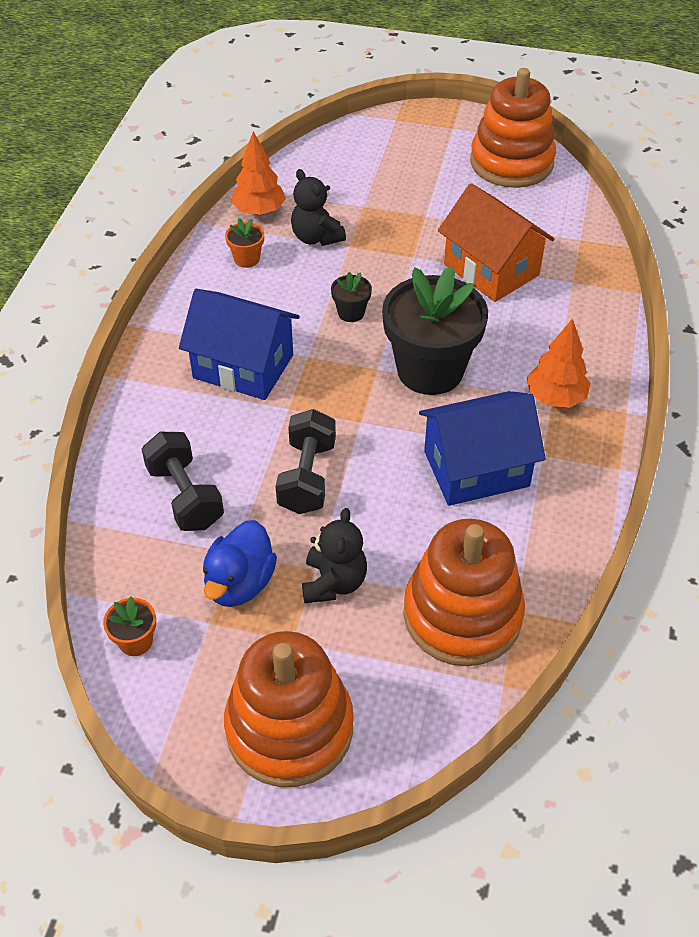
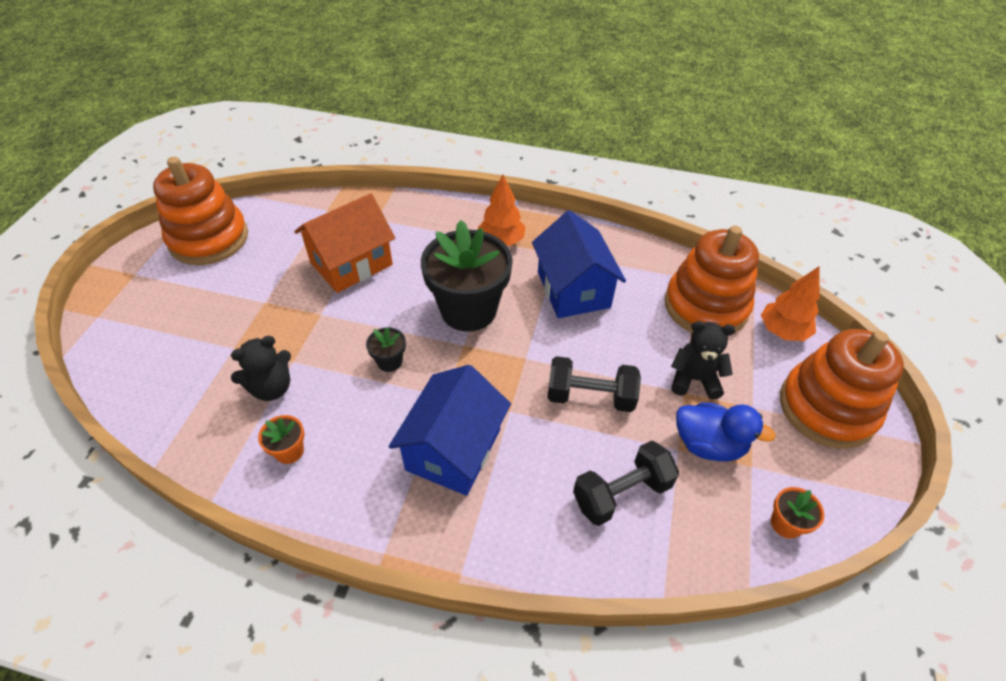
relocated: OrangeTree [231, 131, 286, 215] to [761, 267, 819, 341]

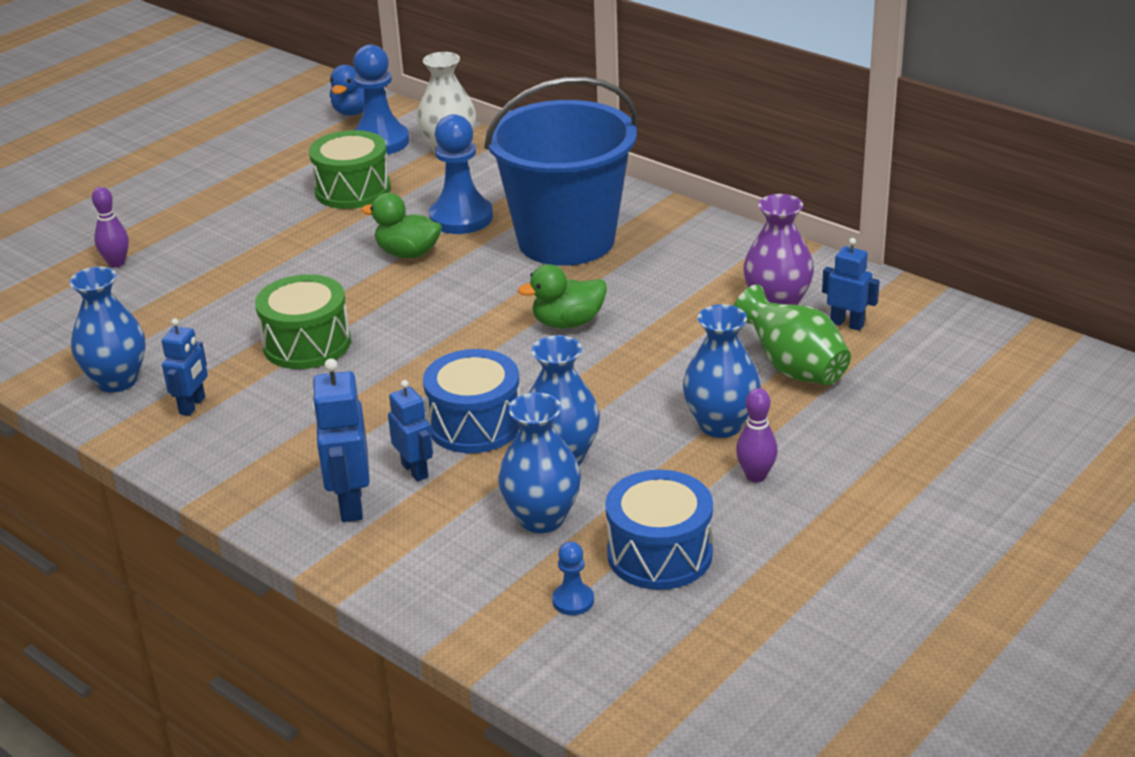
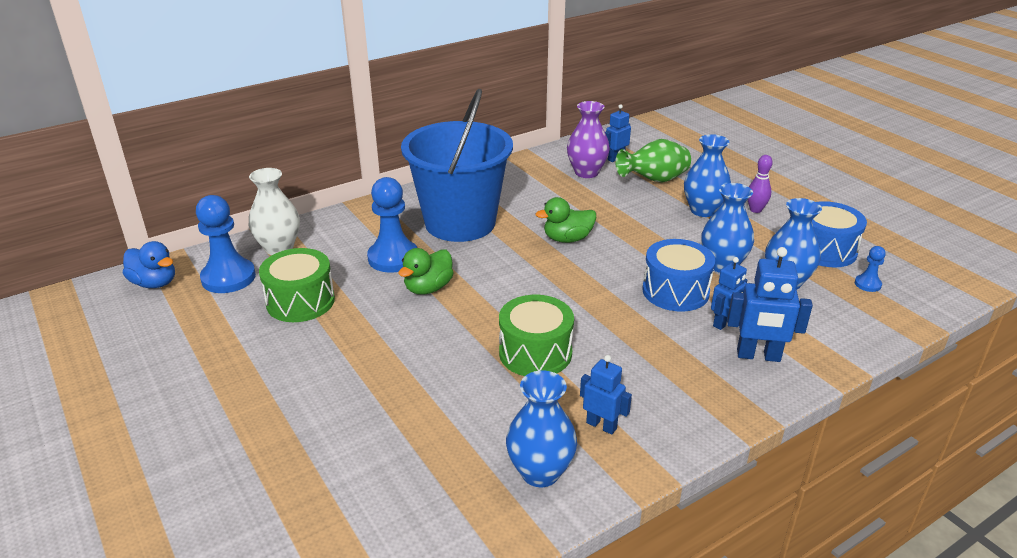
missing: PurpleBowlingPin [92, 187, 129, 267]
spun: GreenDuck [518, 264, 607, 328] = [536, 197, 597, 243] 75 degrees clockwise; BlueRobot [388, 380, 433, 482] = [711, 257, 747, 330] 150 degrees clockwise

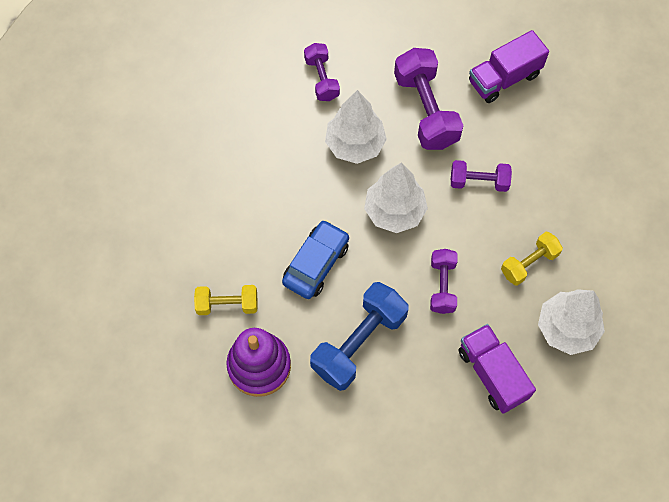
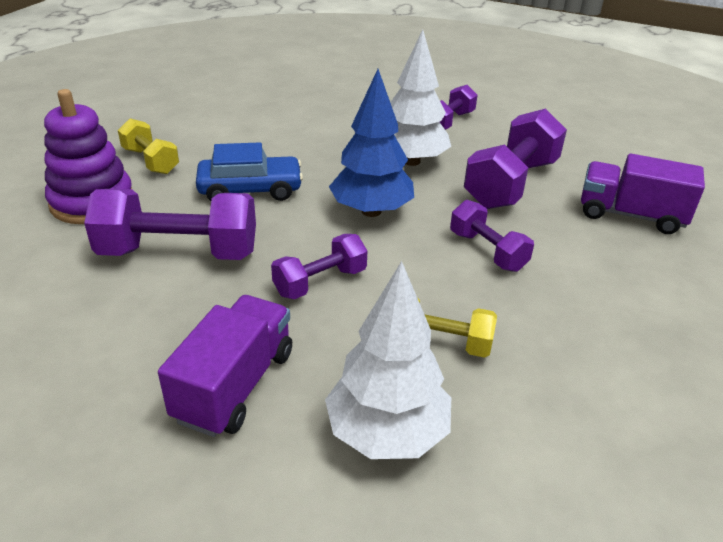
colour: WhiteTree [364, 163, 428, 233] to BlueTree [329, 69, 414, 217]; BlueDumbbell [310, 282, 409, 391] to PurpleDumbbell [84, 189, 256, 260]

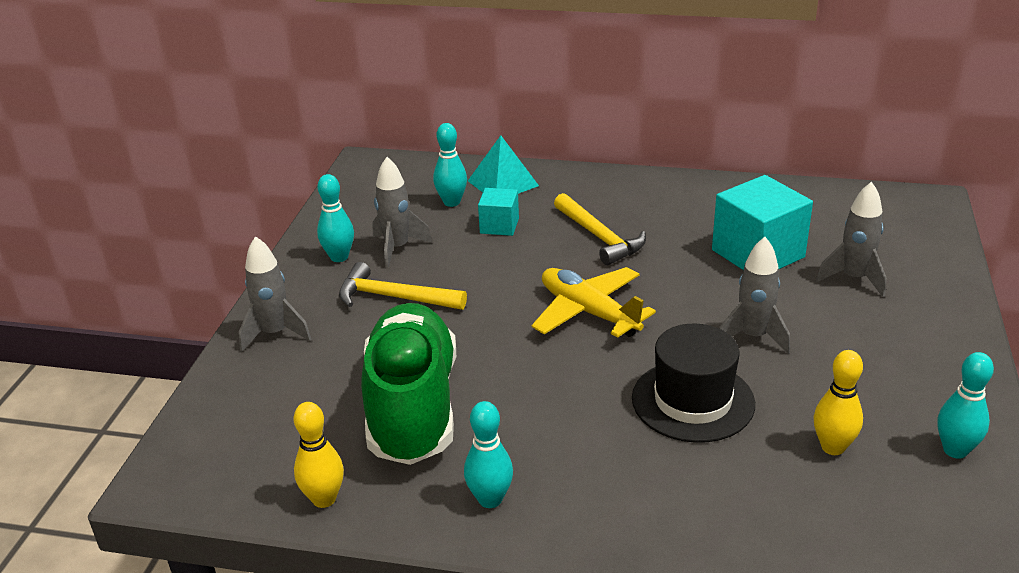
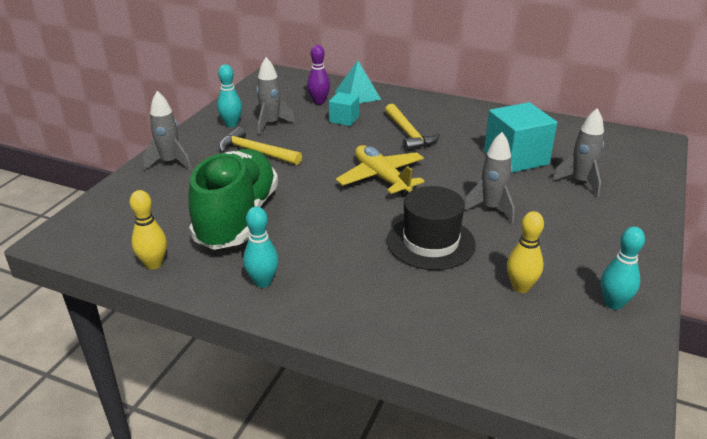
colour: TurquoiseBowlingPin [433, 123, 467, 207] to PurpleBowlingPin [307, 45, 330, 105]

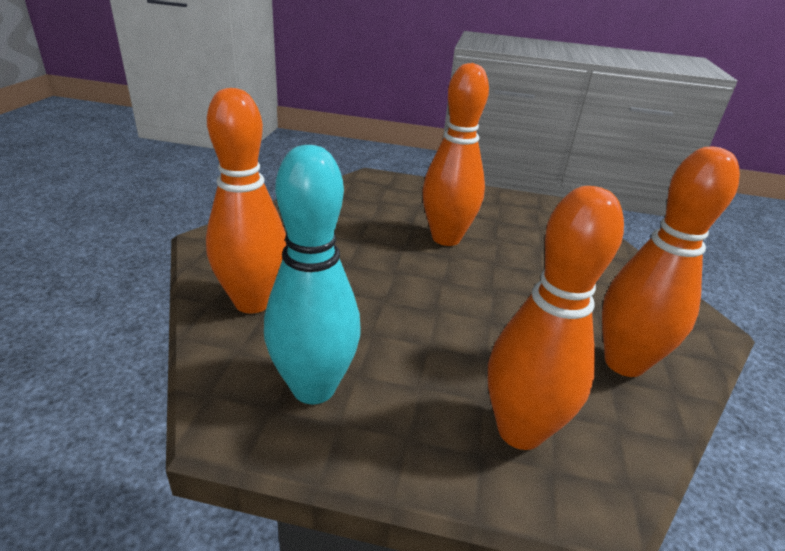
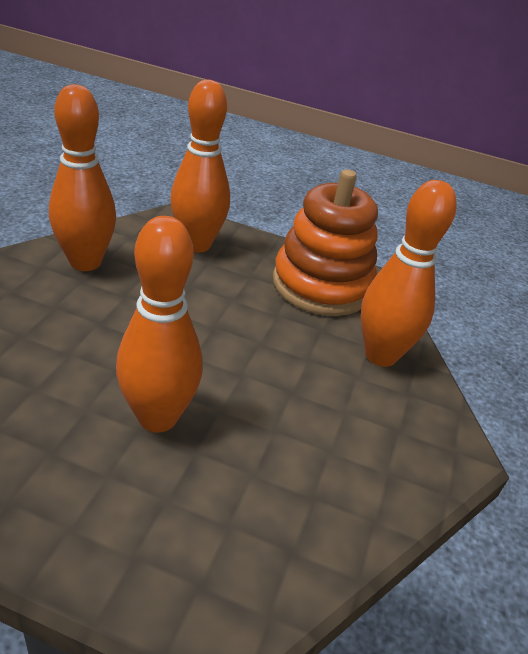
exchanged: TurquoiseBowlingPin [264, 145, 361, 404] to OrangeStackingToy [273, 169, 378, 316]

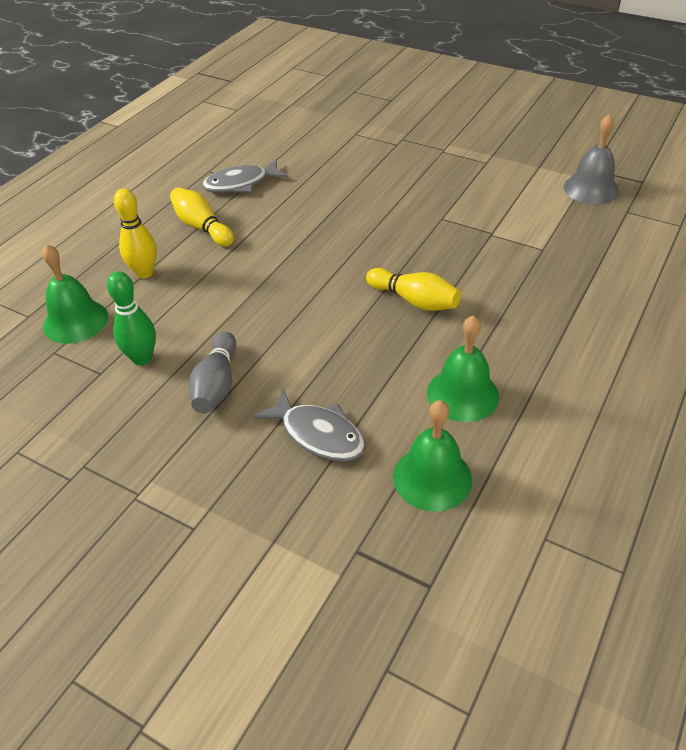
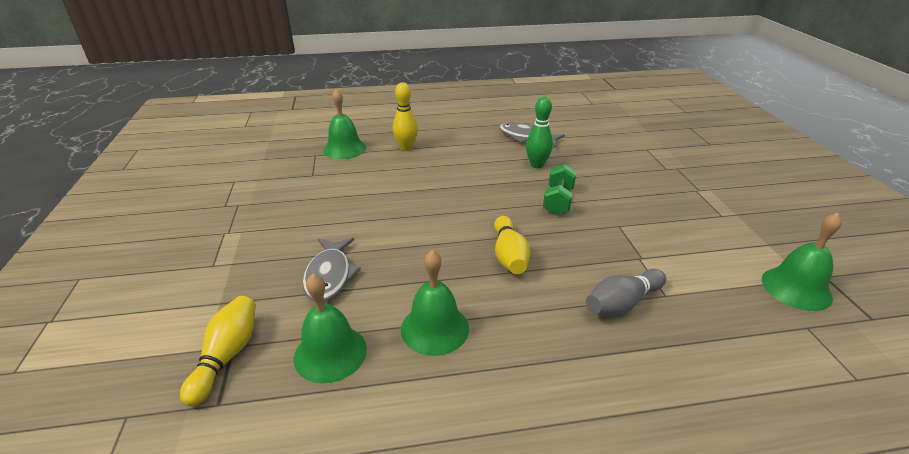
appeared: GreenDumbbell [543, 164, 576, 215]
relocated: YellowBowlingPin [170, 187, 234, 247] to [180, 296, 256, 406]; GreenBowlingPin [107, 271, 156, 365] to [526, 97, 553, 168]; GreyBowlingPin [189, 332, 236, 413] to [586, 269, 666, 315]
colour: GreyBell [564, 114, 619, 205] to GreenBell [762, 213, 842, 311]

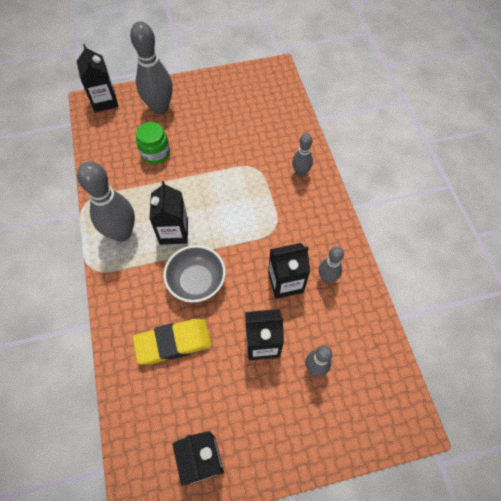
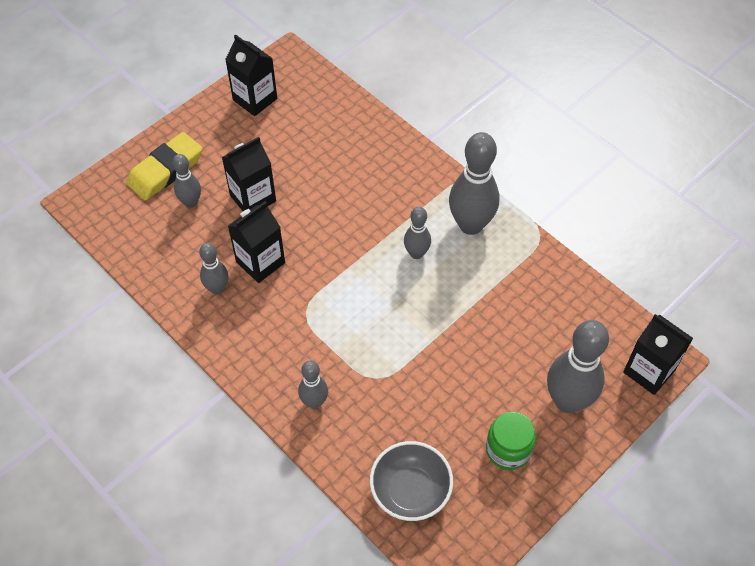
relocated: GreenJar [136, 122, 170, 164] to [486, 412, 536, 470]; GreyBowl [163, 245, 226, 303] to [370, 441, 453, 521]; YellowEraser [133, 319, 212, 365] to [126, 132, 203, 200]
exchanged: BlackCarton [149, 181, 188, 245] to GreyBowlingPin [404, 207, 431, 259]

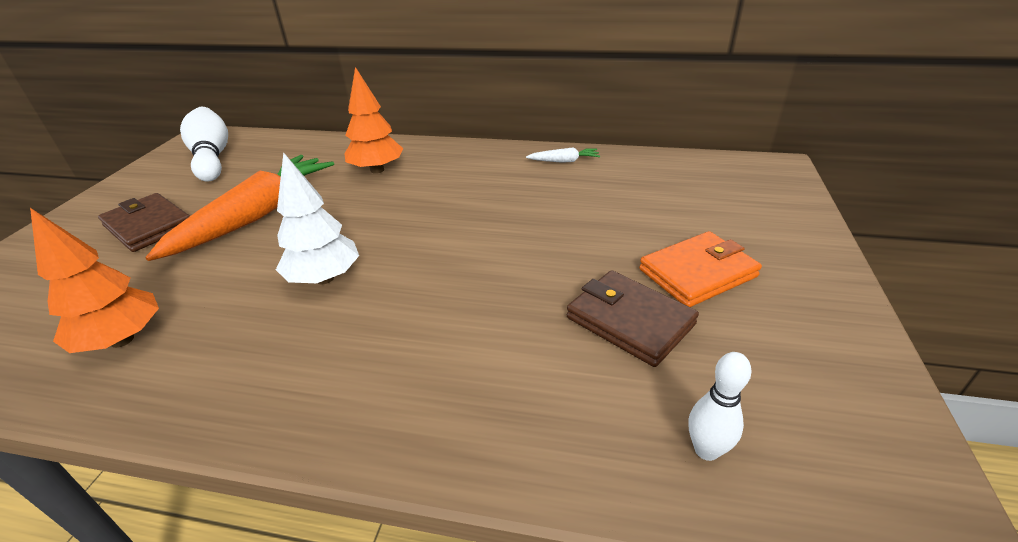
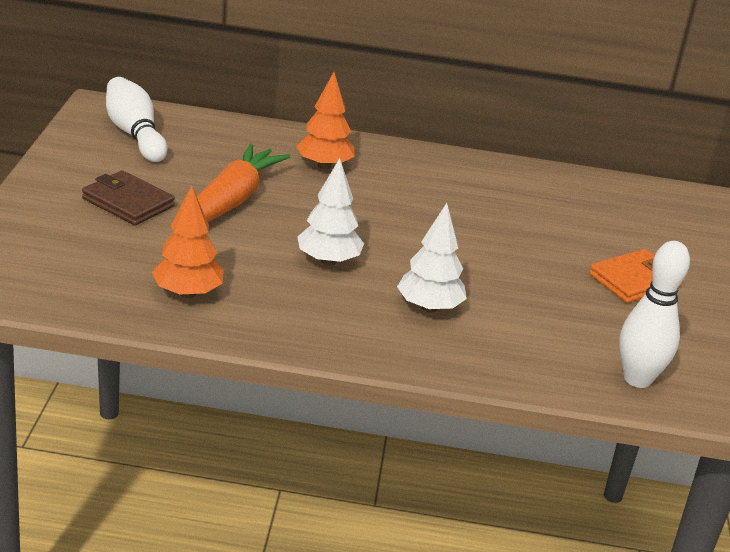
missing: WhiteCarrot [526, 147, 600, 163]; BrownWallet [567, 270, 699, 367]
appeared: WhiteTree [397, 203, 467, 313]
size: WhiteBowlingPin [689, 352, 752, 461] = [619, 241, 690, 388] x1.83

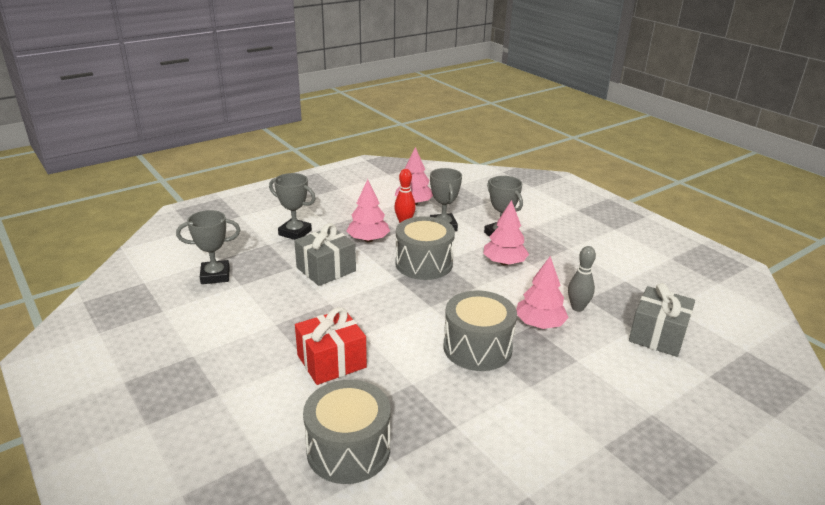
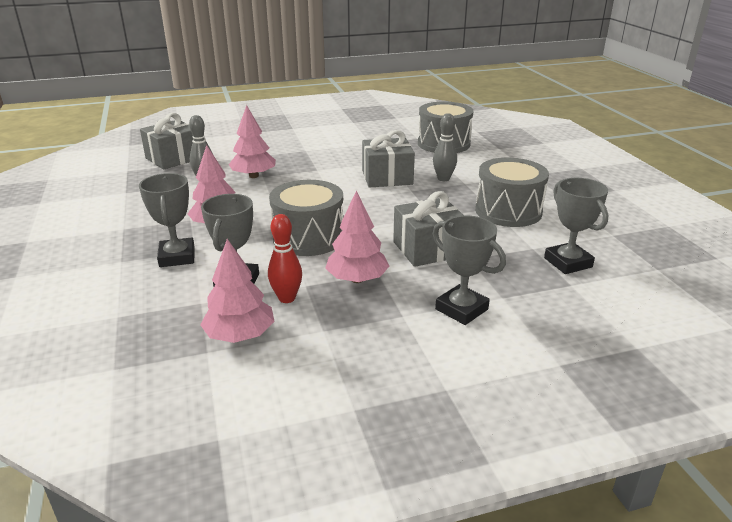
appeared: GreyGift [362, 130, 415, 188]
relocated: GreyDrum [444, 290, 517, 371] to [475, 158, 549, 227]
exchanged: RedGift [295, 307, 367, 385] to GreyBowlingPin [433, 113, 457, 181]
spun: GreyTrophy [176, 210, 240, 284] = [544, 178, 608, 274] 60 degrees clockwise

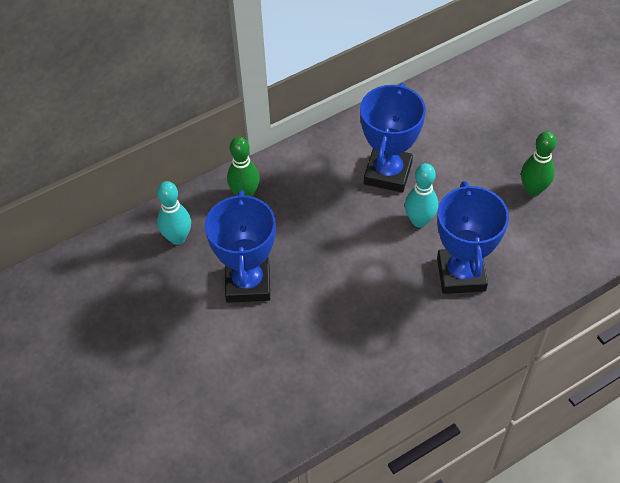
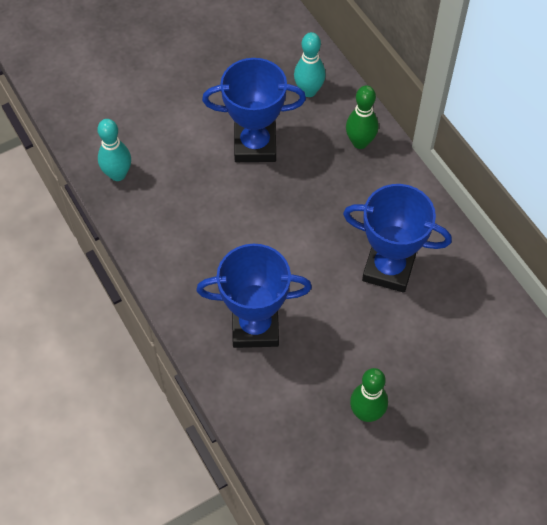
relocated: TurquoiseBowlingPin [405, 163, 438, 227] to [97, 119, 131, 181]

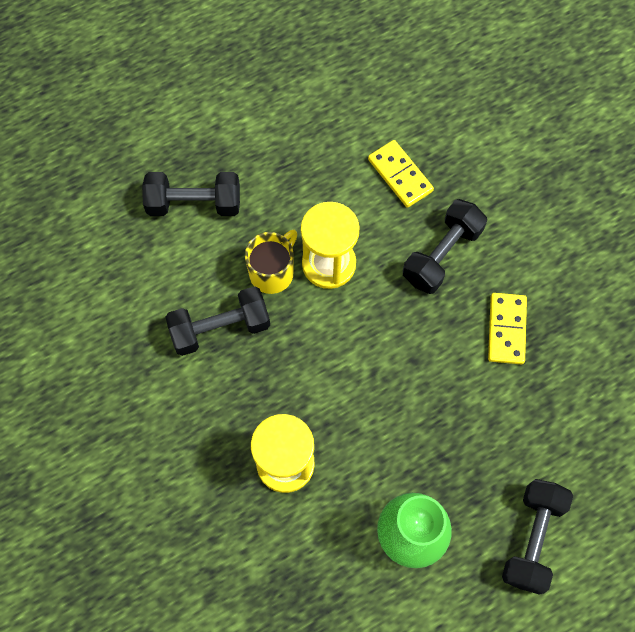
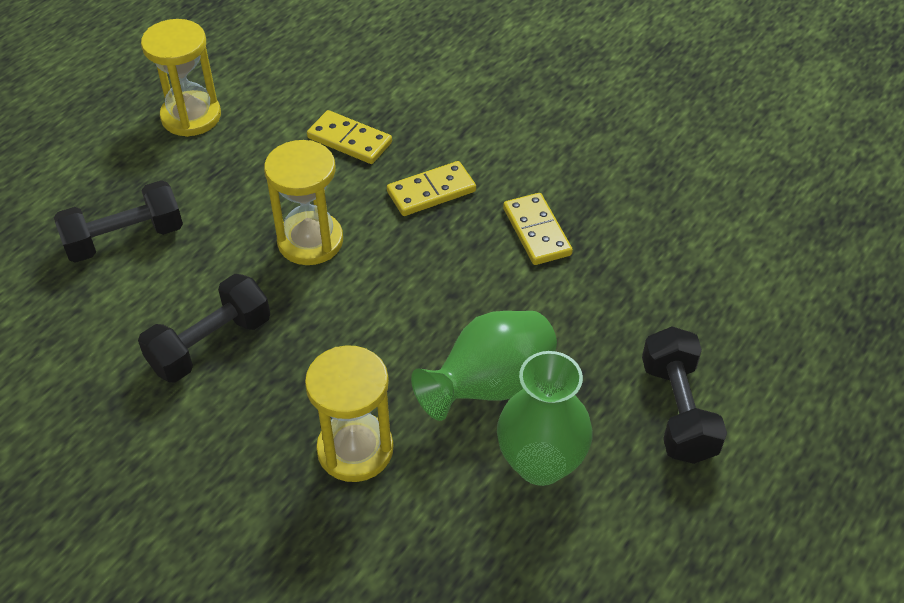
missing: YellowMug [245, 230, 297, 294]
appeared: YellowHourglass [141, 19, 221, 137]; GreenVase [411, 311, 557, 421]
exchanged: BlackDumbbell [403, 199, 487, 294] to YellowDomino [387, 161, 476, 216]

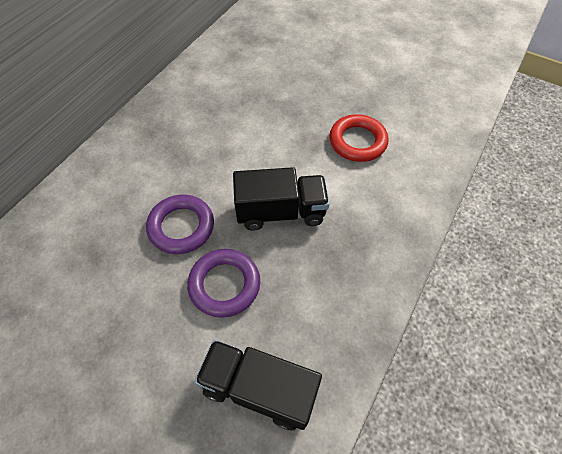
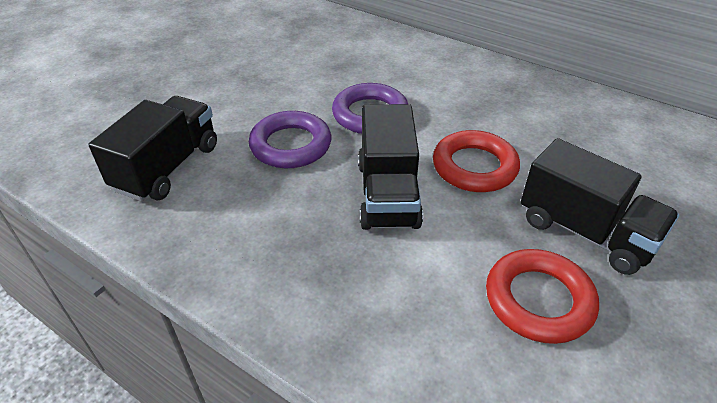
appeared: RedRing [433, 130, 520, 192]; BlackTruck [521, 138, 679, 275]

